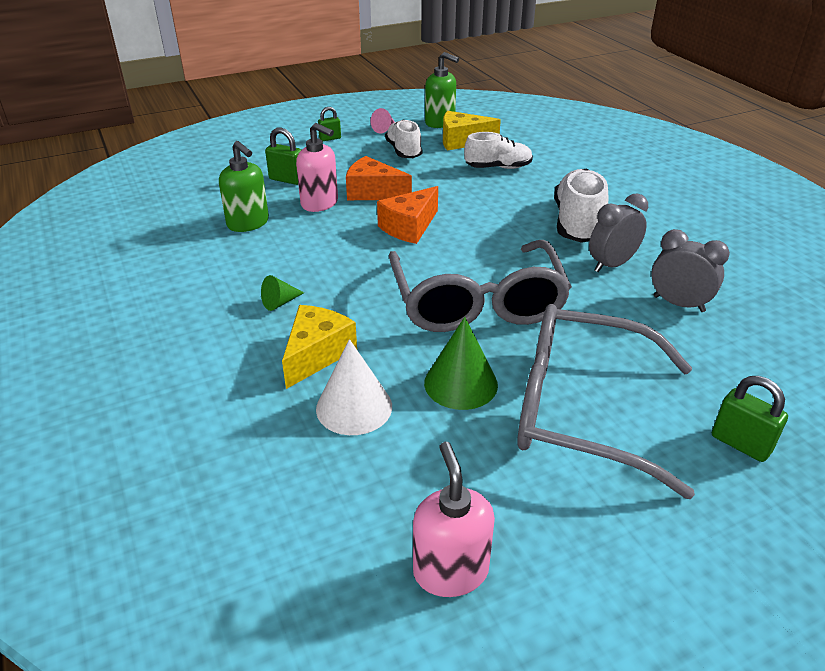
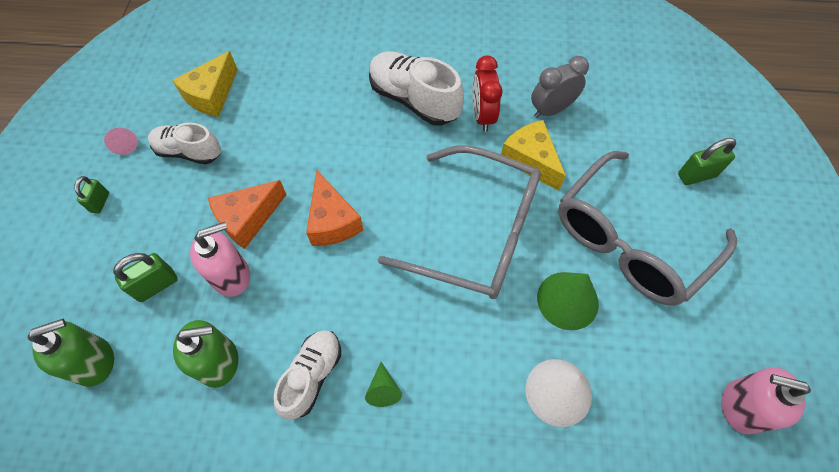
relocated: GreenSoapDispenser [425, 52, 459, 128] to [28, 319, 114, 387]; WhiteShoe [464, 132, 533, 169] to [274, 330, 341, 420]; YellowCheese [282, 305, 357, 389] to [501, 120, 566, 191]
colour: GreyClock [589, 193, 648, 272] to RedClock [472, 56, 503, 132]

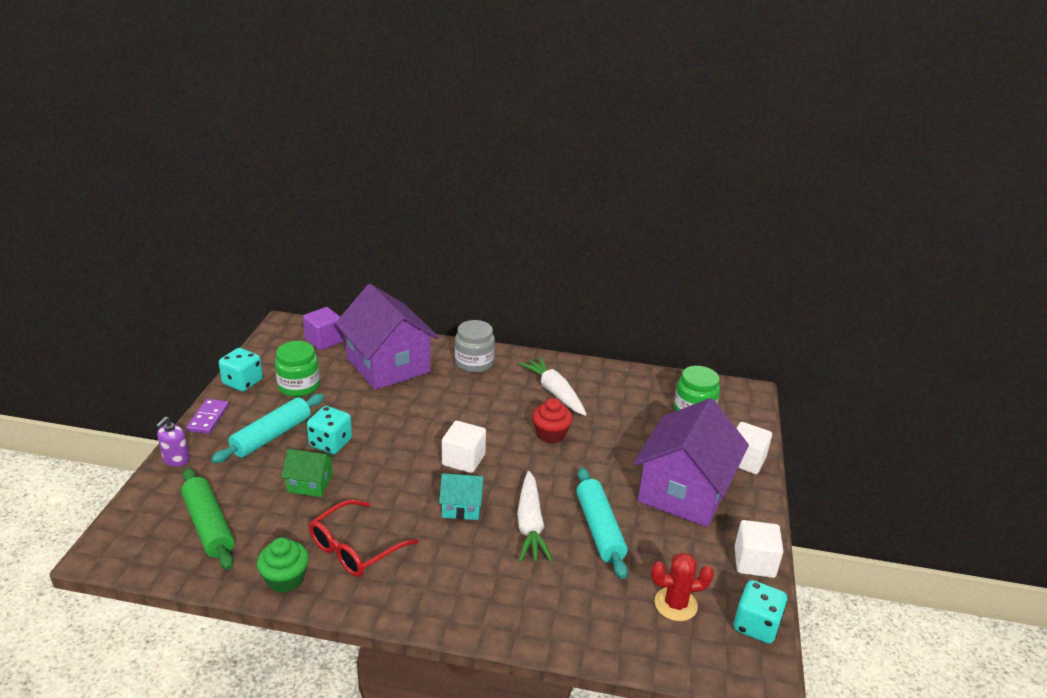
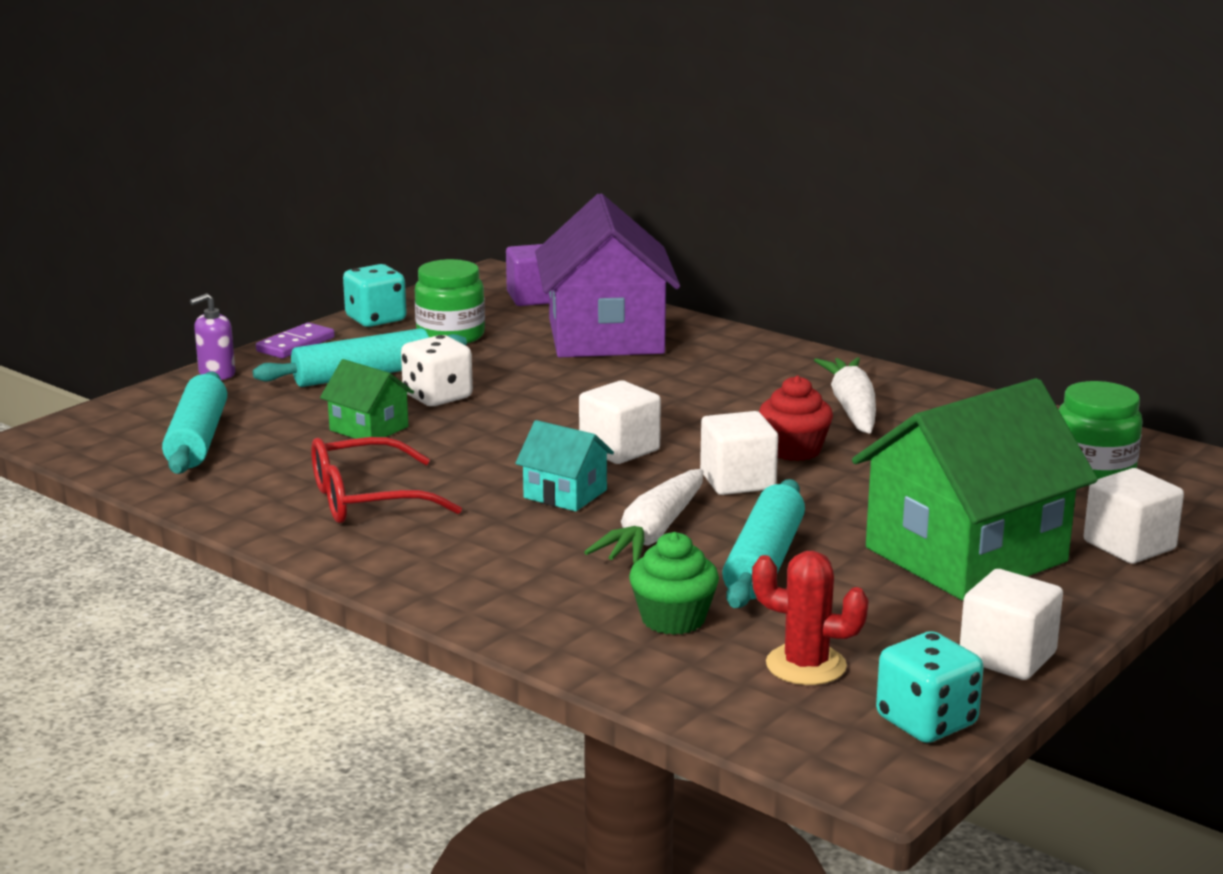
missing: GreyJar [455, 320, 495, 373]
appeared: WhiteCube [700, 411, 778, 495]
relocated: GreenCupcake [257, 537, 309, 593] to [629, 532, 719, 635]
colour: PurpleHouse [633, 398, 749, 527] to GreenHouse [852, 378, 1098, 600]; TurquoiseDice [307, 406, 352, 454] to WhiteDice [401, 335, 473, 406]; GreenRollingPin [181, 468, 234, 570] to TurquoiseRollingPin [162, 371, 227, 474]

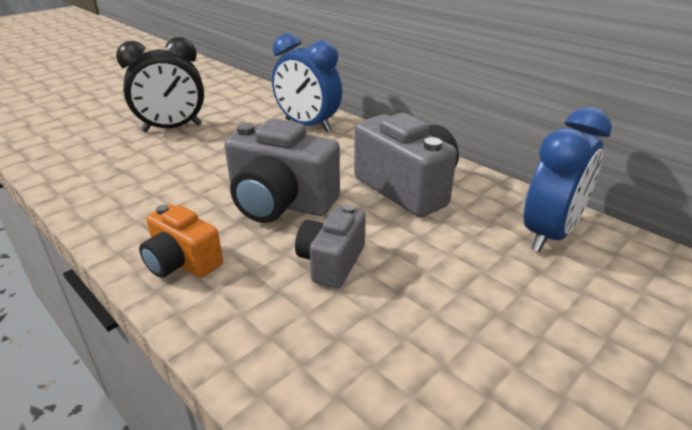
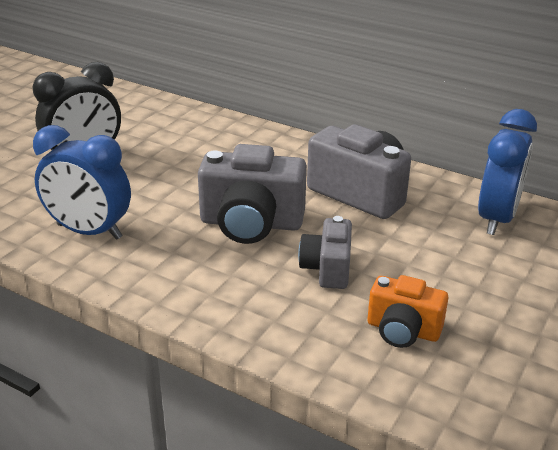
relocated: BlueClock [272, 33, 342, 132] to [33, 125, 131, 240]; OrangeCamera [139, 204, 223, 278] to [367, 275, 448, 348]

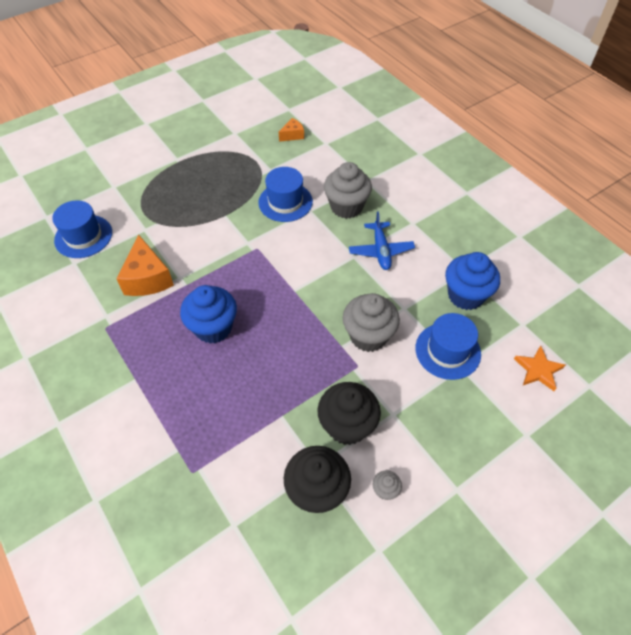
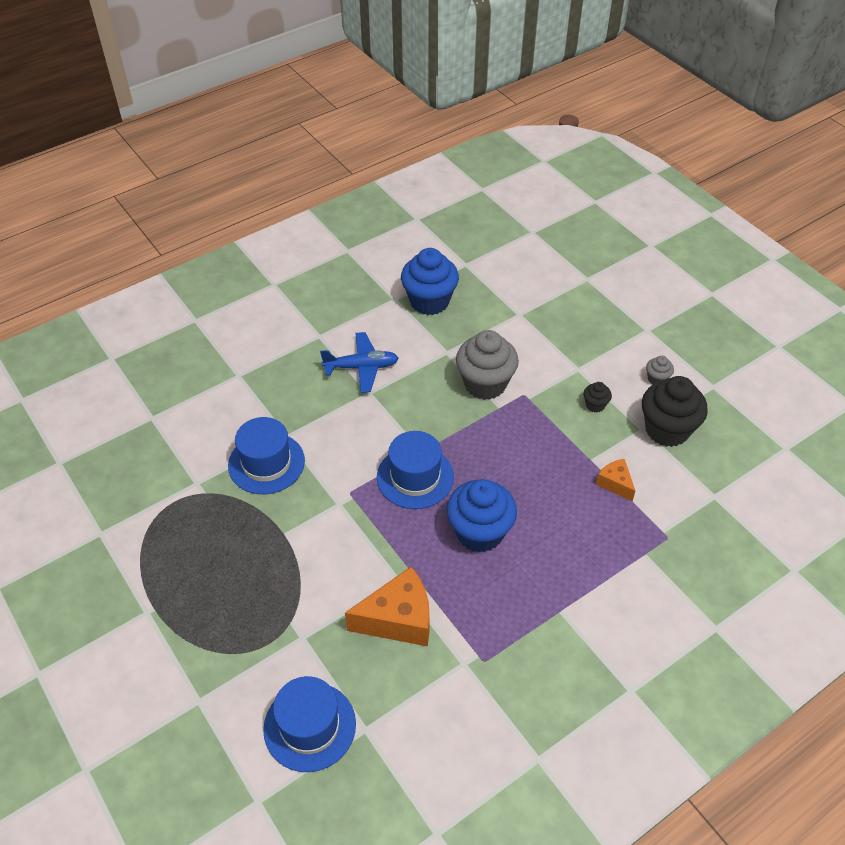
missing: GreyCupcake [324, 162, 372, 219]; OrangeStar [514, 346, 565, 391]
relocated: OrangeCheese [279, 118, 304, 142] to [596, 459, 635, 501]; BlueHat [415, 313, 481, 380] to [377, 431, 454, 509]
size: BlackCupcake [317, 382, 381, 445] = [584, 382, 612, 412] x0.45

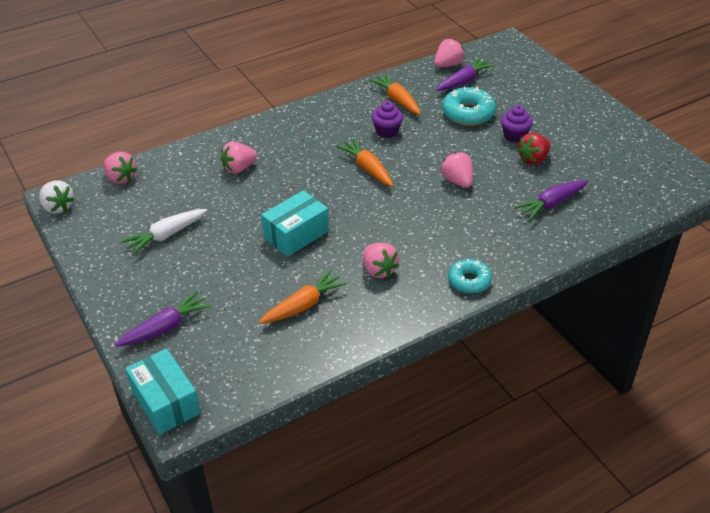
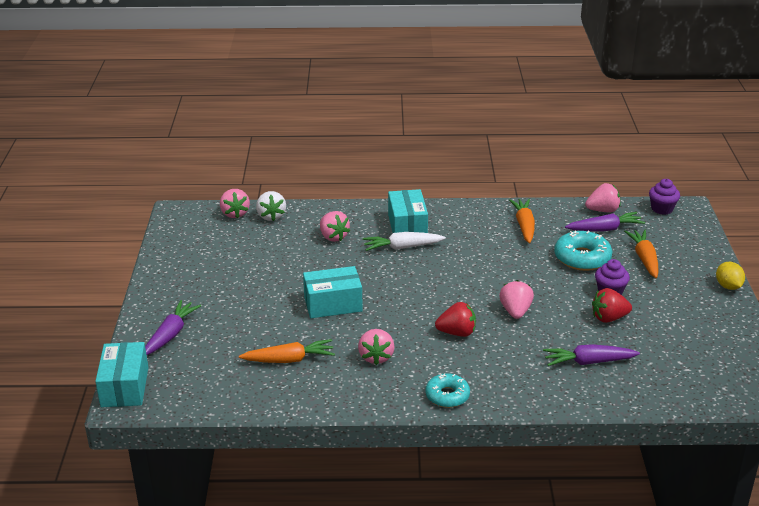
appeared: TurquoiseBox [388, 189, 428, 233]; YellowLemon [716, 262, 745, 290]; RedStrawberry [435, 302, 476, 337]
relocated: PurpleCupcake [372, 101, 403, 138] to [649, 179, 680, 215]; OrangeCarrot [336, 138, 393, 187] to [624, 230, 658, 278]; WhiteStrawberry [39, 181, 75, 214] to [256, 191, 286, 221]; WhiteCarrot [121, 209, 207, 255] to [363, 232, 446, 251]
spun: PinkStrawberry [220, 142, 257, 174] = [320, 211, 350, 242] 120 degrees counterclockwise; PurpleCarrot [115, 291, 211, 347] = [145, 300, 201, 355] 60 degrees counterclockwise

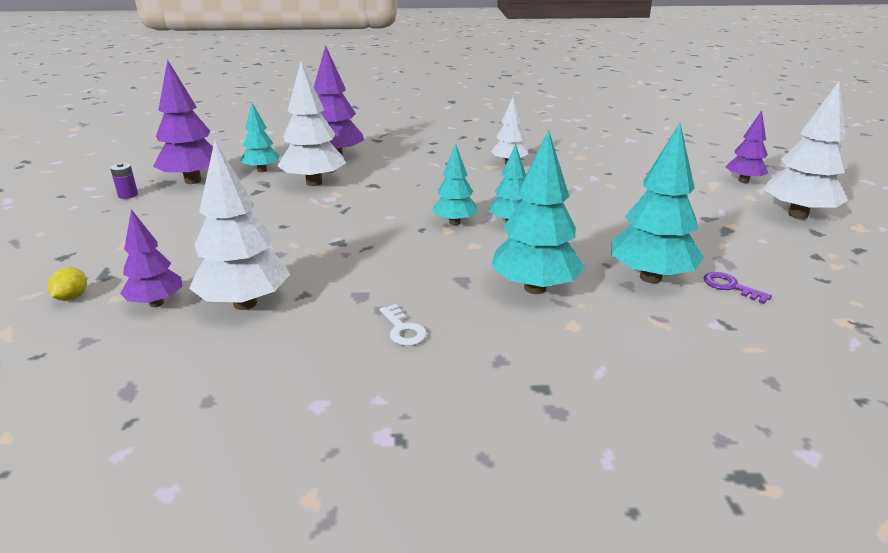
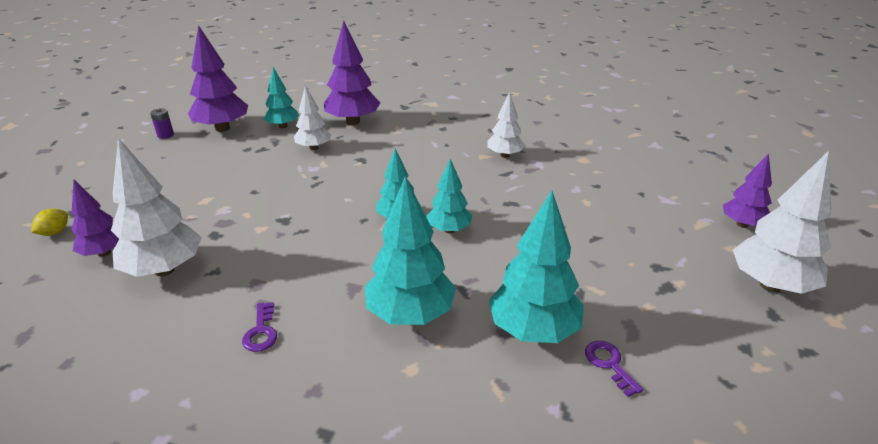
colour: WhiteKey [379, 304, 427, 346] to PurpleKey [242, 302, 277, 352]
size: WhiteTree [277, 62, 346, 186] = [294, 86, 331, 150] x0.61

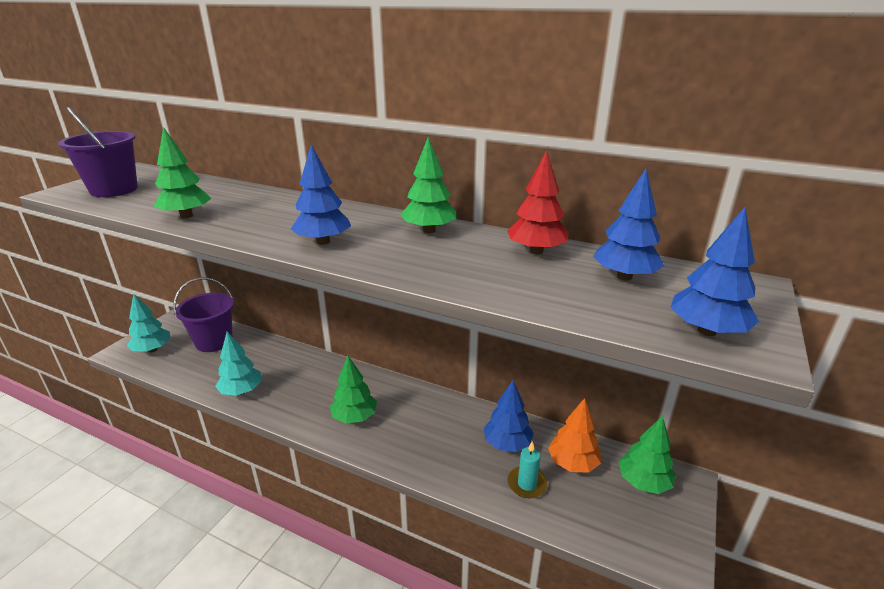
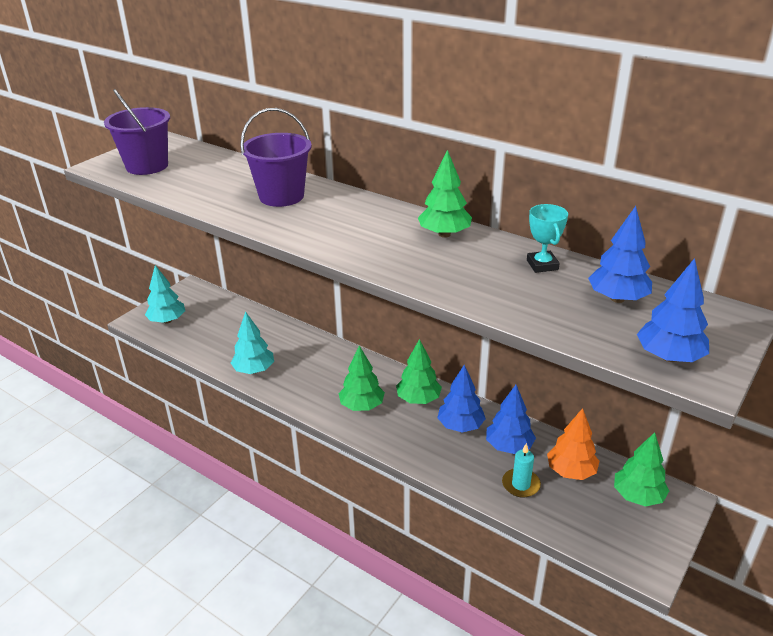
relocated: GreenTree [153, 127, 211, 219] to [396, 339, 442, 404]; BlueTree [291, 144, 351, 245] to [437, 365, 486, 433]; PurpleBucket [173, 277, 234, 352] to [240, 108, 312, 207]
exchanged: RedTree [507, 150, 569, 254] to TurquoiseTrophy [527, 204, 568, 273]

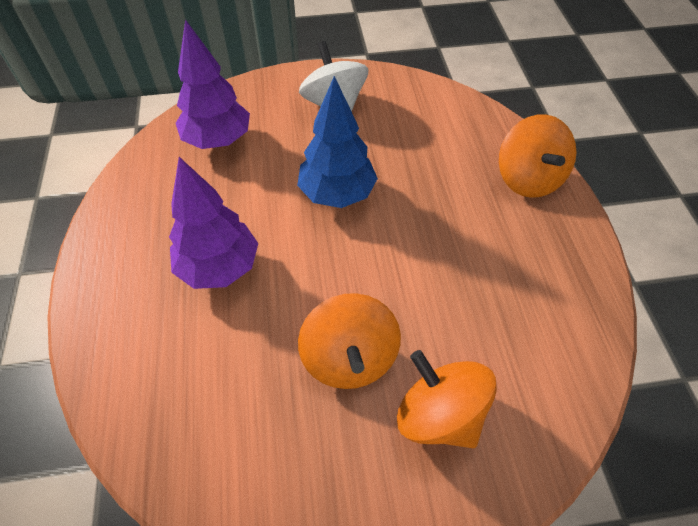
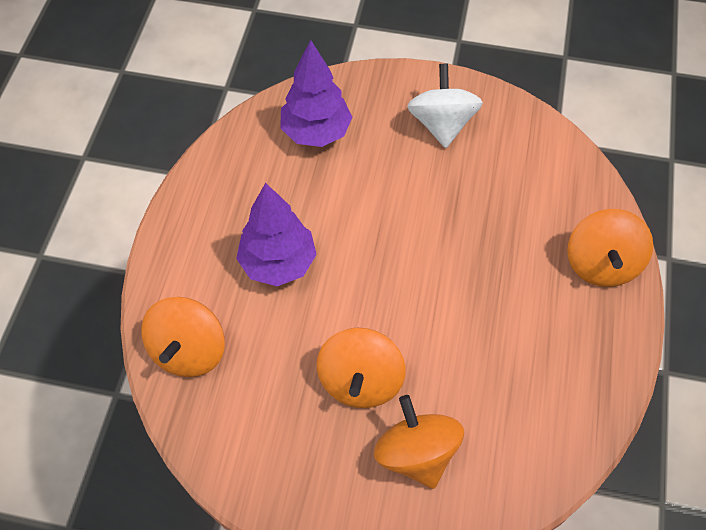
missing: BlueTree [297, 76, 378, 208]
appeared: OrangeSpinningTop [141, 297, 225, 377]

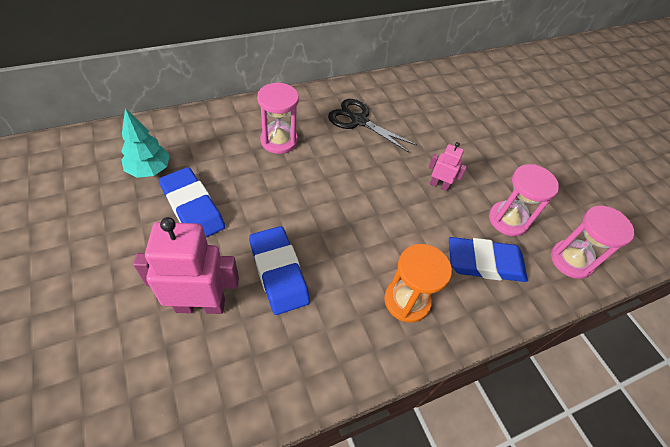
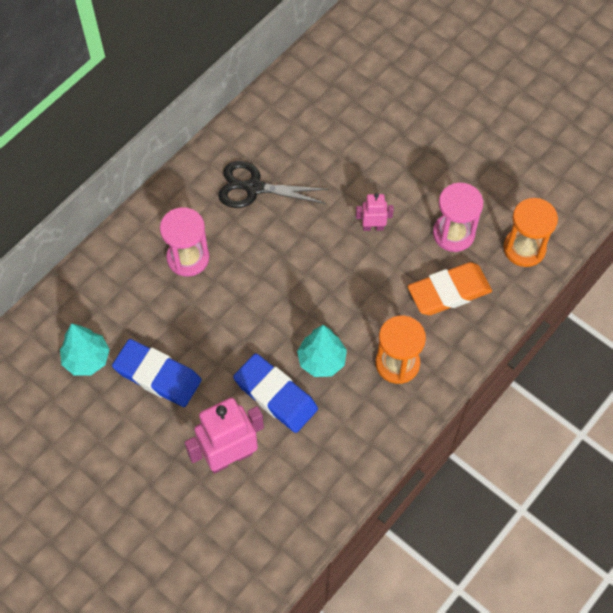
appeared: TurquoiseTree [297, 325, 347, 377]
colour: PinkHourglass [551, 205, 634, 279] to OrangeHourglass [503, 198, 558, 267]; BlueEraser [449, 237, 528, 282] to OrangeEraser [408, 262, 492, 315]

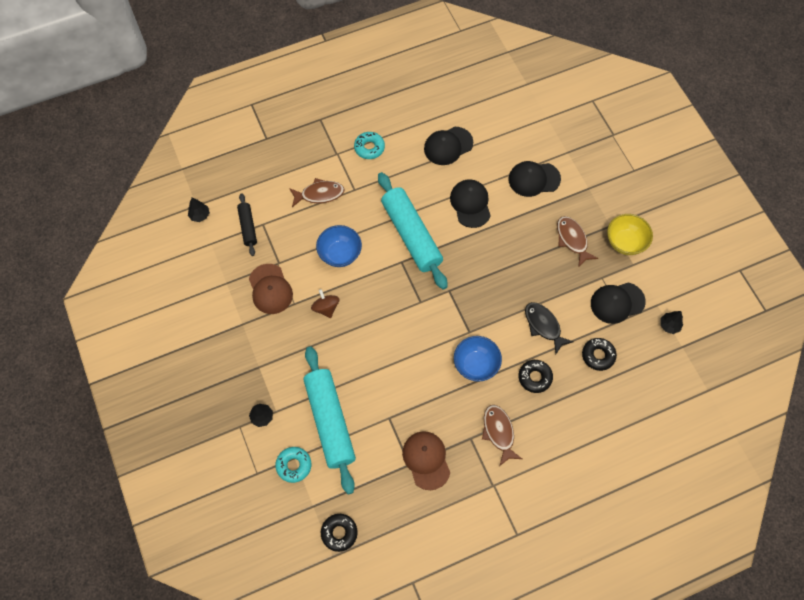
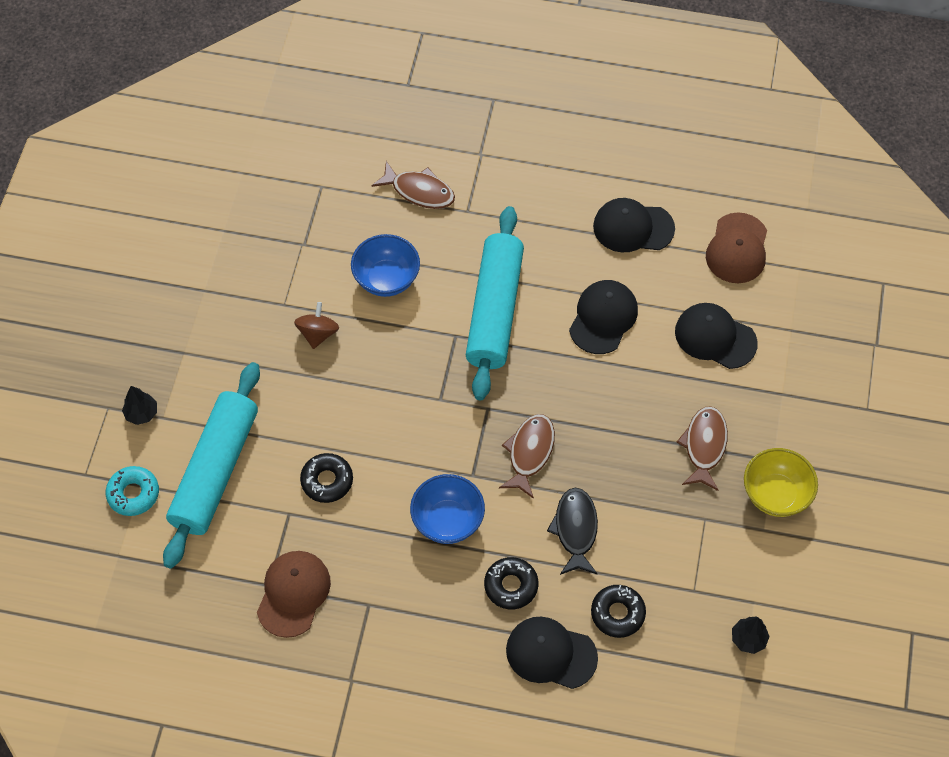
missing: TurquoiseDonut [354, 132, 385, 159]; BlackRollingPin [237, 193, 257, 256]; BlackTree [188, 197, 210, 222]
relocated: BrownCap [249, 264, 293, 314] to [706, 212, 767, 283]; BlackCap [591, 283, 646, 324] to [506, 617, 598, 689]; BrownFish [482, 405, 522, 466] to [499, 414, 555, 499]; BlackDonut [321, 514, 358, 552] to [300, 453, 353, 503]

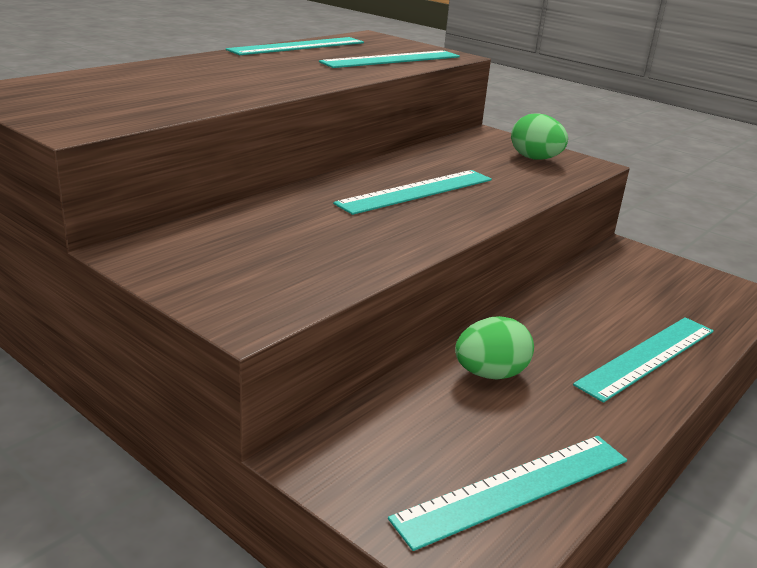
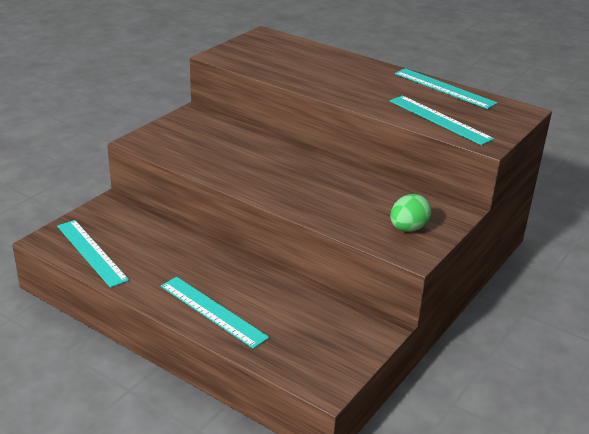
missing: TurquoiseRuler [333, 170, 492, 215]; GreenEgg [455, 316, 534, 379]

